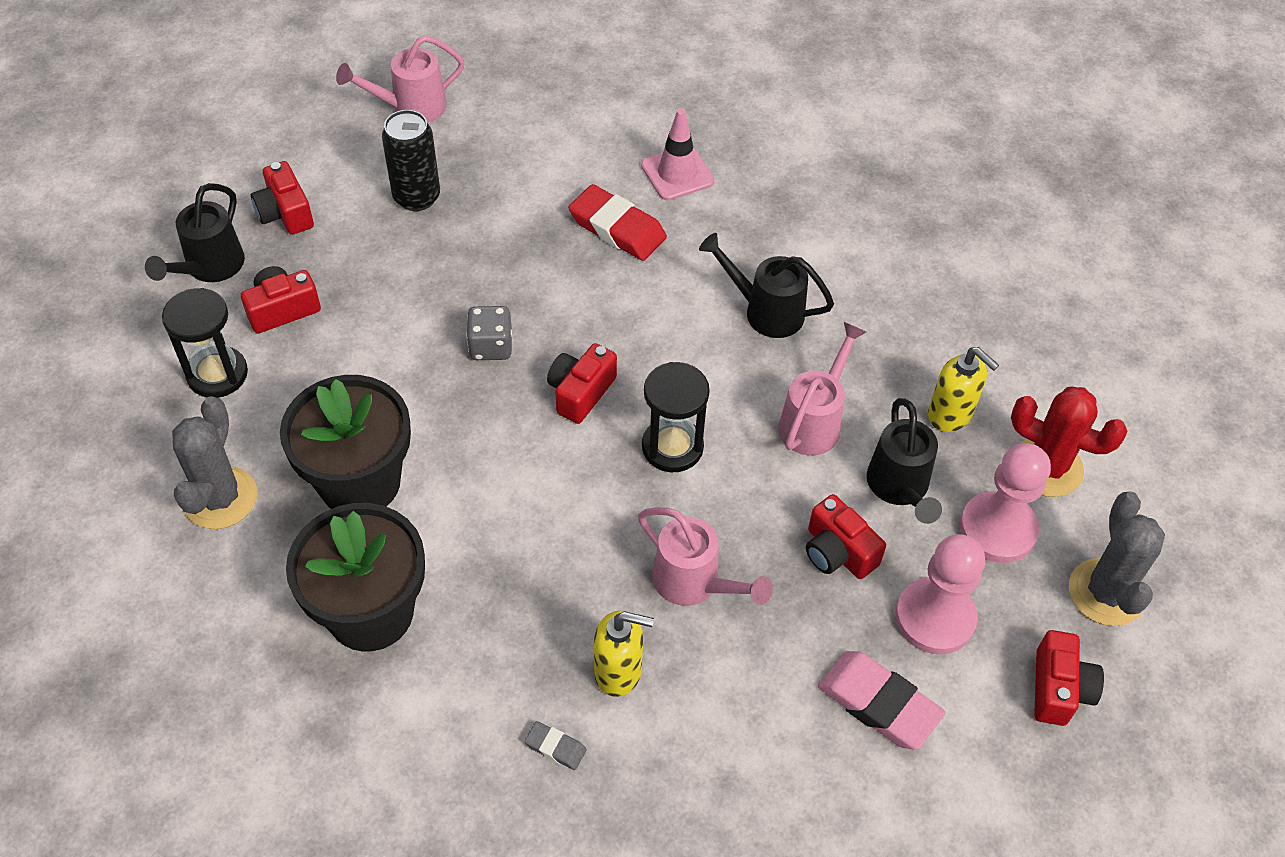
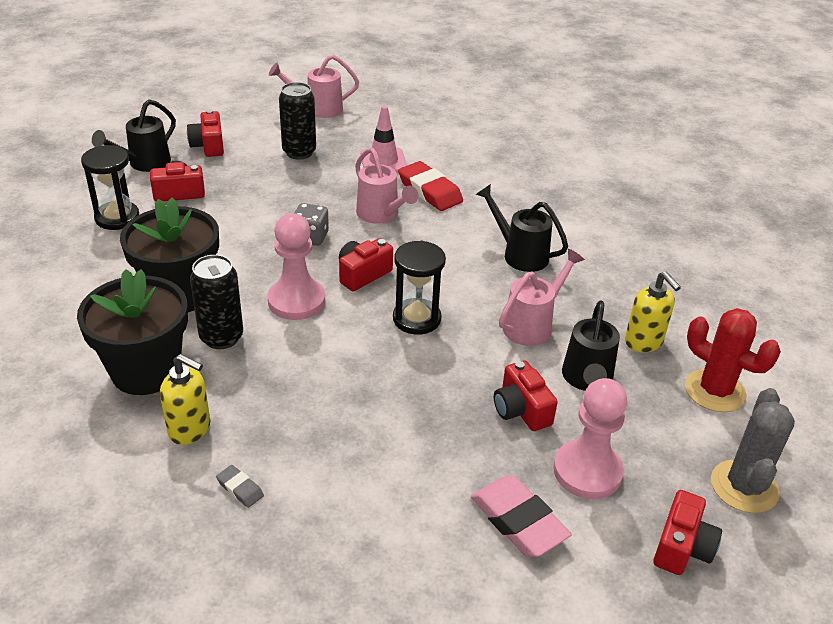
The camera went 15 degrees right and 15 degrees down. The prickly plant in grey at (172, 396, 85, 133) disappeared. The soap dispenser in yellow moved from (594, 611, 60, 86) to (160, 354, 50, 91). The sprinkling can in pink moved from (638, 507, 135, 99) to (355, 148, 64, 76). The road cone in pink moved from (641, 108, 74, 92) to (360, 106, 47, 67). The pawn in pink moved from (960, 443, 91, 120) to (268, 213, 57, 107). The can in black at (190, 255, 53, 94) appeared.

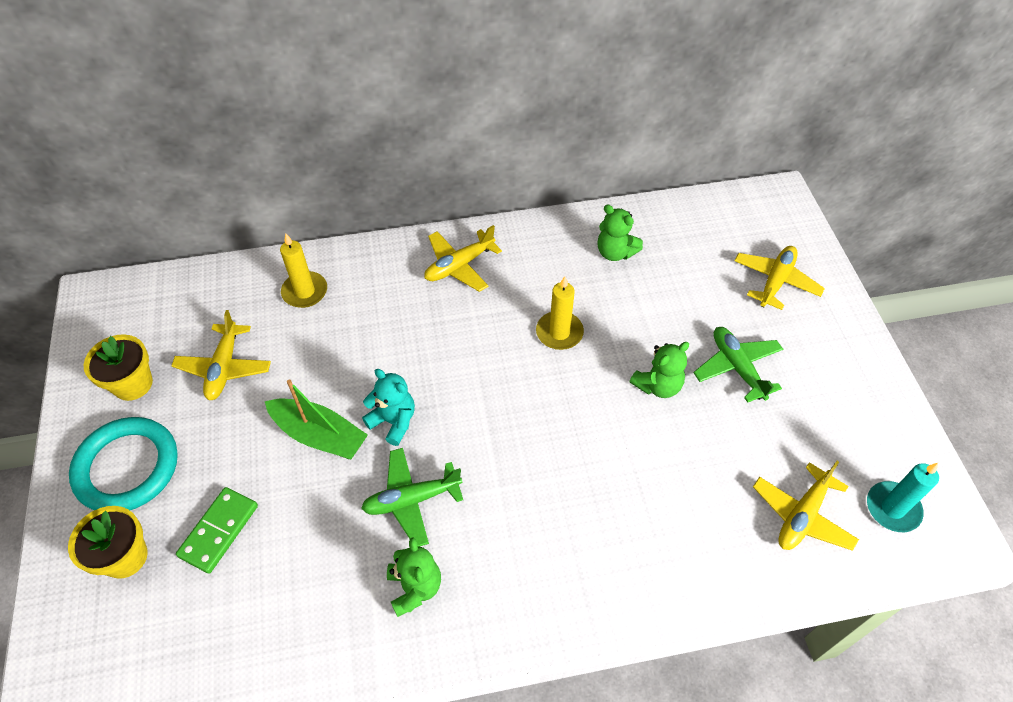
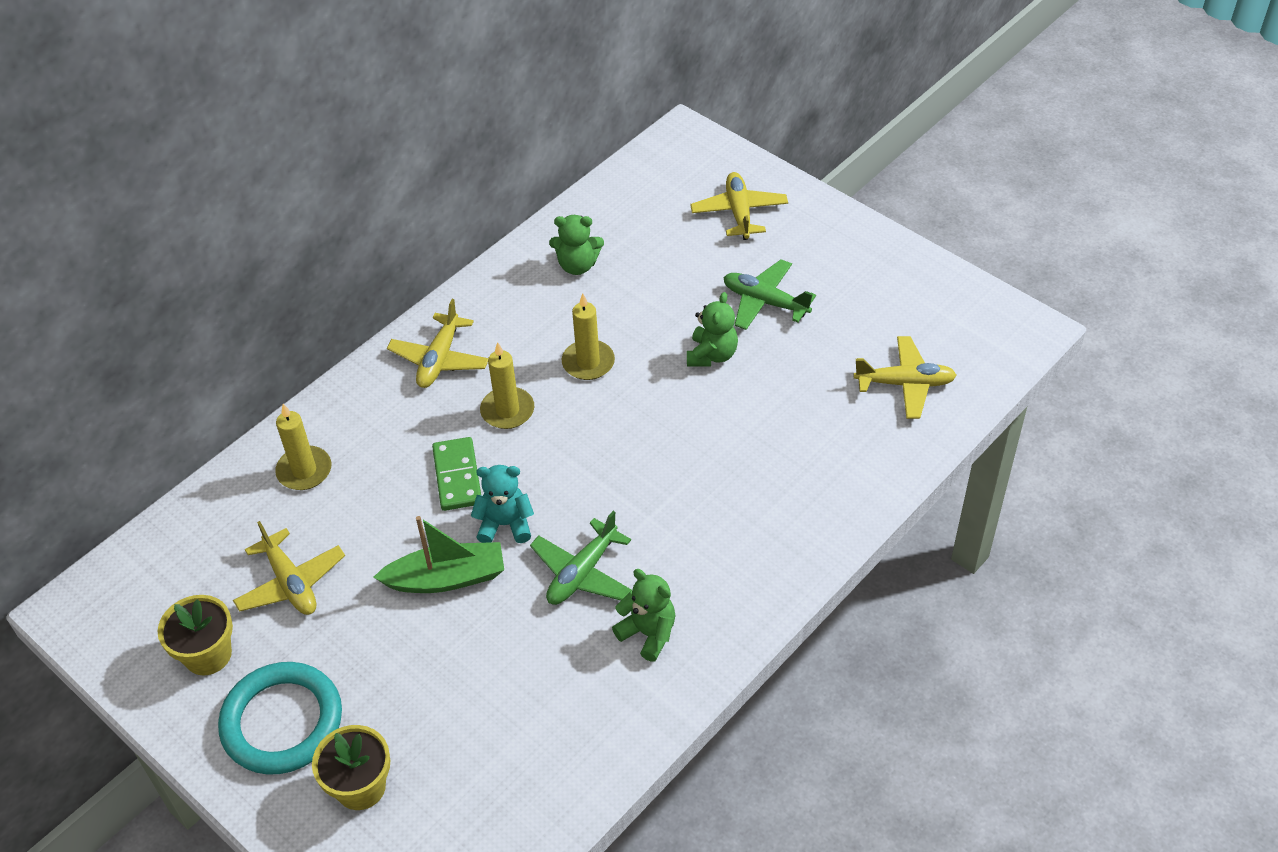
The camera went 35 degrees left and 5 degrees down. The domino tile in green moved from (176, 487, 82, 87) to (432, 437, 49, 74). The plane in yellow at (753, 461, 106, 90) turned 90 degrees counterclockwise. The pillar candle in turquoise at (867, 463, 72, 69) disappeared. The pillar candle in yellow at (480, 342, 54, 87) appeared.

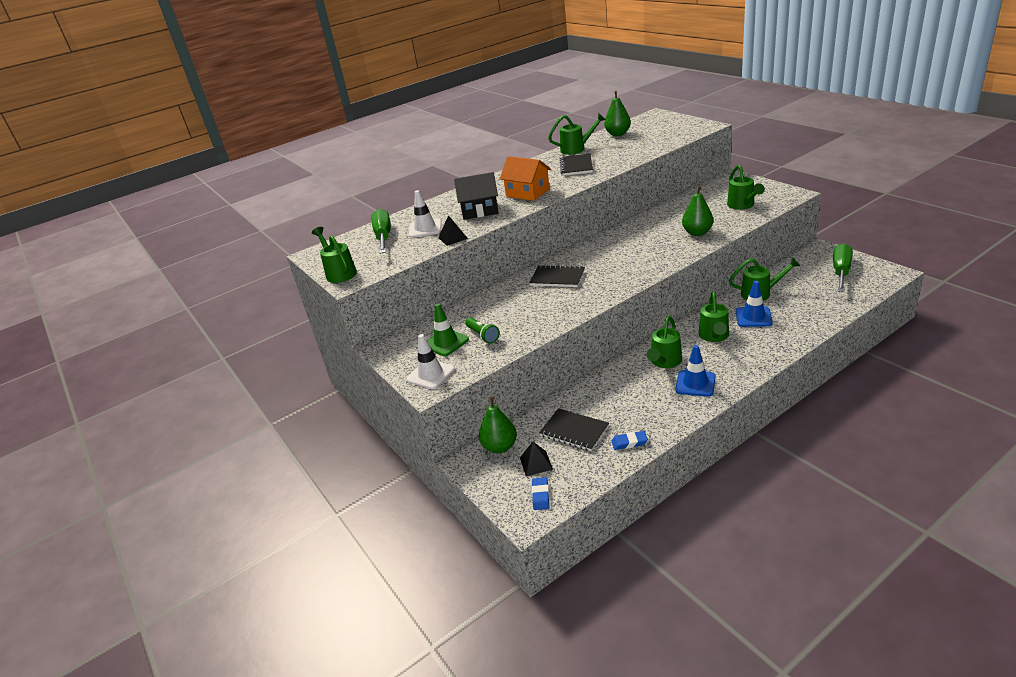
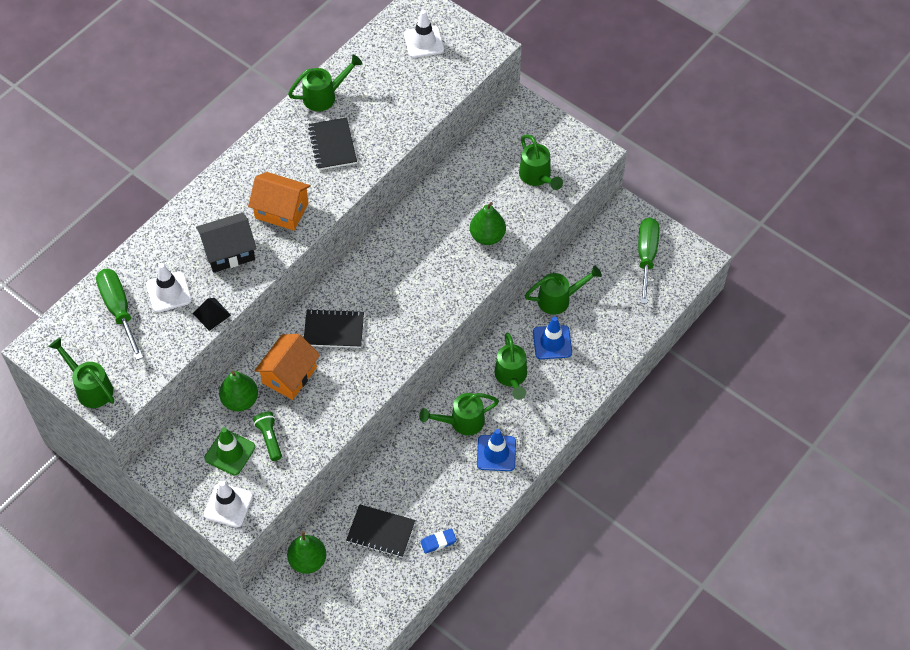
The camera went 20 degrees left and 25 degrees up. The flashlight in green at (465, 317, 35, 27) turned 150 degrees counterclockwise. The pyramid shape in black at (520, 442, 33, 34) disappeared. The pencil eraser in blue at (532, 477, 17, 33) disappeared. The pear fruit in green moved from (604, 91, 27, 45) to (219, 371, 39, 40). The sprinkling can in green at (647, 316, 35, 52) turned 60 degrees clockwise. The house in bright orange at (254, 334, 66, 66) appeared. The road cone in pure white at (404, 10, 40, 48) appeared.

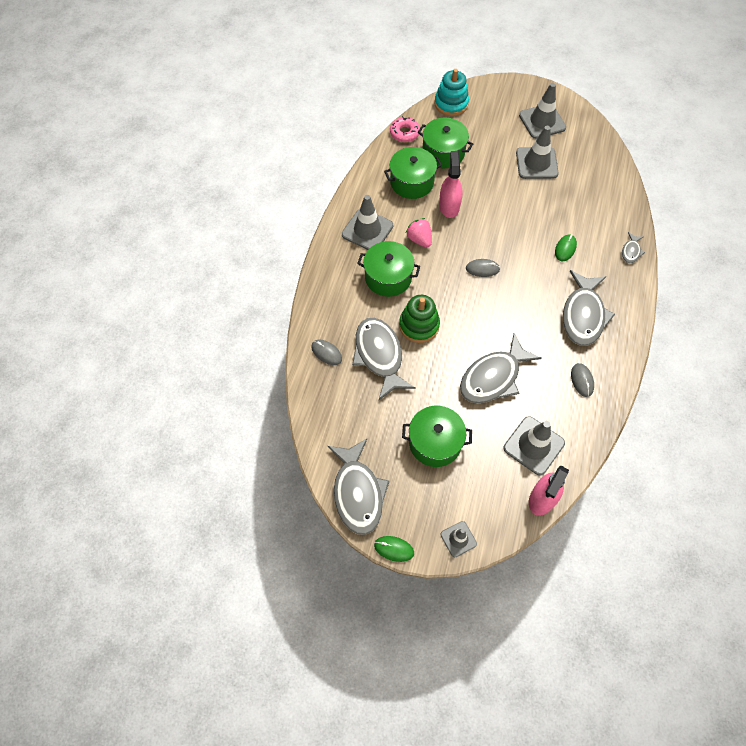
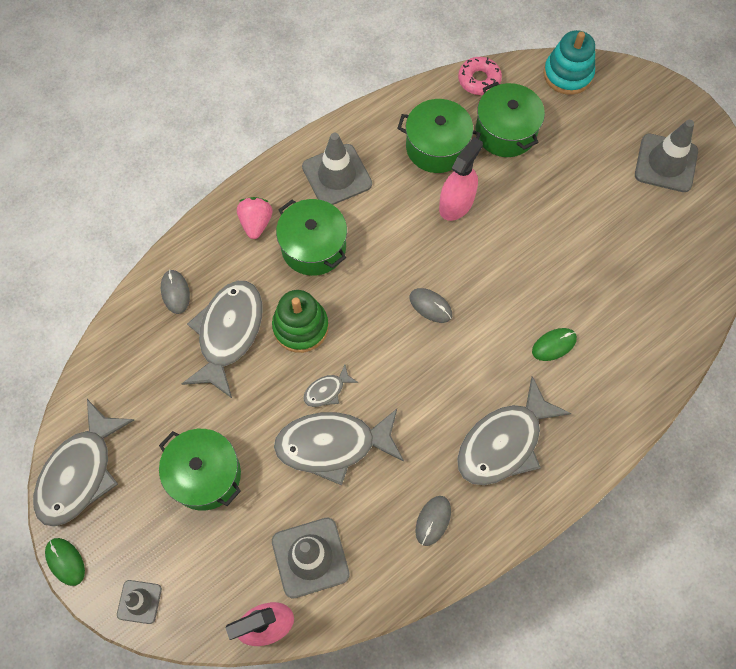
The camera went 35 degrees right and 5 degrees up. The strawberry in pink moved from (406, 218, 26, 30) to (237, 197, 35, 42). The road cone in grey at (516, 126, 43, 53) disappeared. The toy fish in grey moved from (622, 232, 23, 31) to (303, 365, 55, 42).

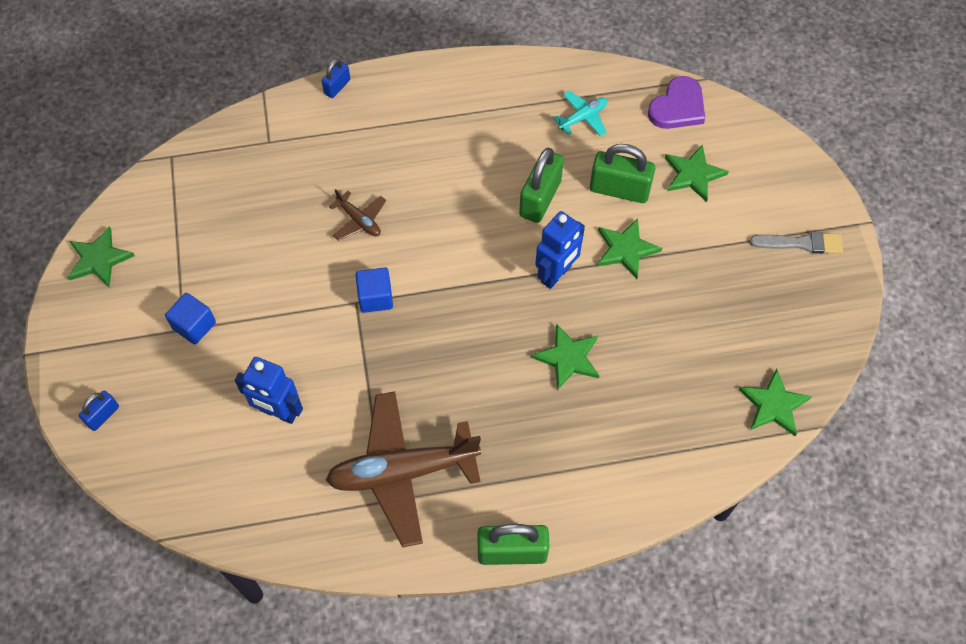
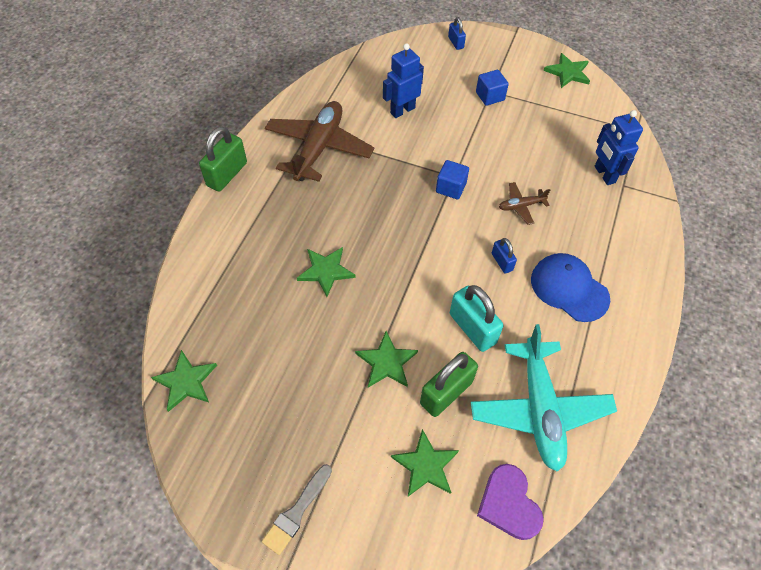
The camera went 120 degrees right and 5 degrees down. The small lock in blue moved from (322, 59, 28, 39) to (492, 238, 25, 36). The small lock in green at (519, 147, 45, 76) became the small lock in turquoise at (450, 285, 53, 67). The robot figure in blue moved from (535, 211, 50, 78) to (595, 110, 48, 75). The plane in turquoise at (553, 91, 54, 45) changed to 2.21 times the size. The baseball cap in blue at (531, 253, 79, 69) appeared.

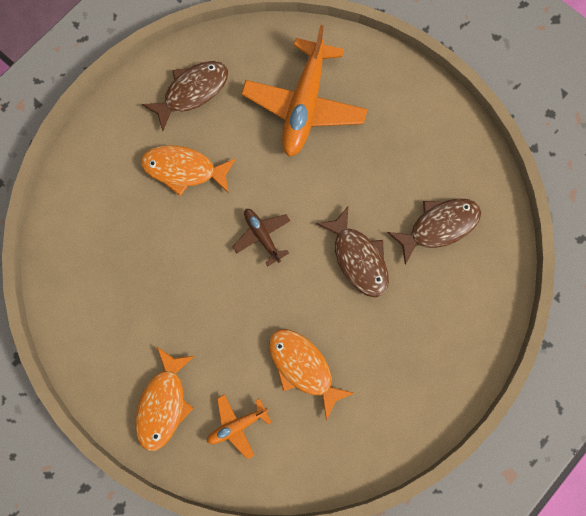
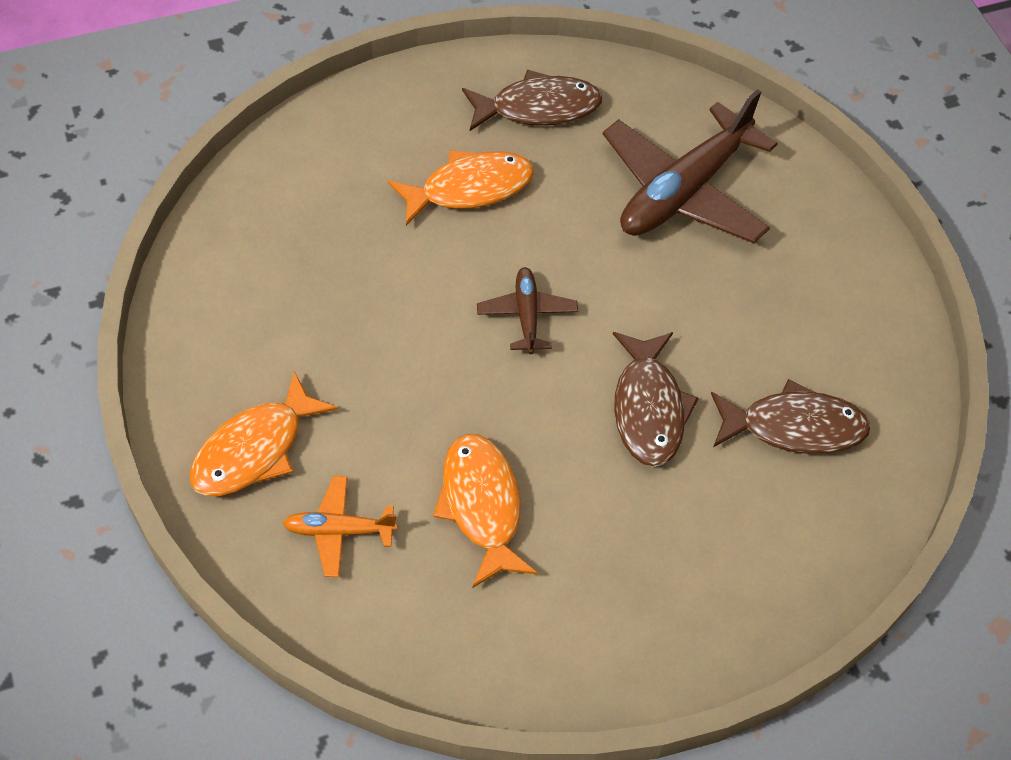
The camera went 25 degrees right and 20 degrees down. The toy fish in bright orange at (141, 145, 95, 51) turned 120 degrees clockwise. The plane in bright orange at (241, 25, 126, 132) became the plane in dark brown at (603, 89, 175, 154).

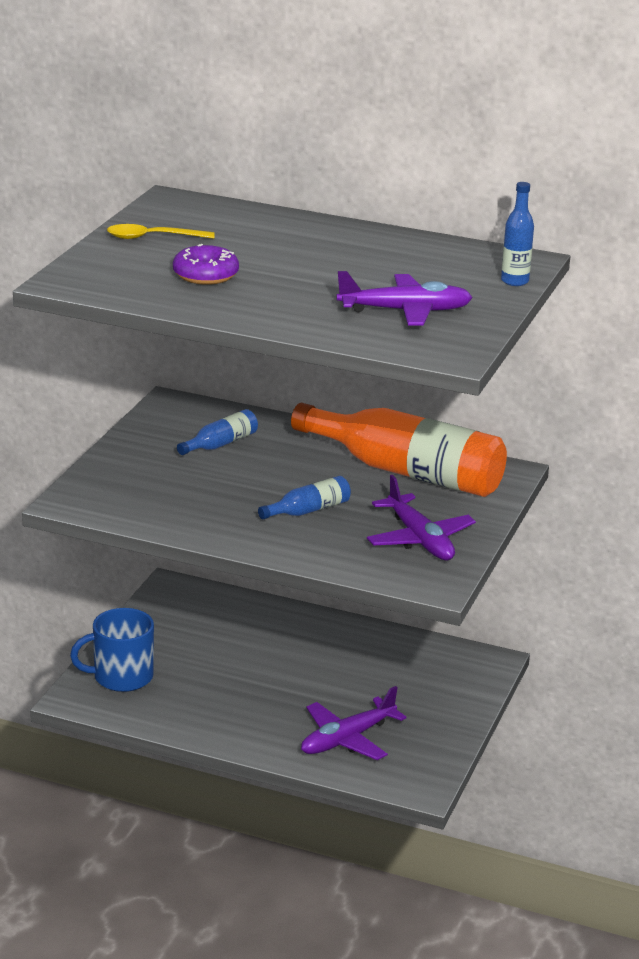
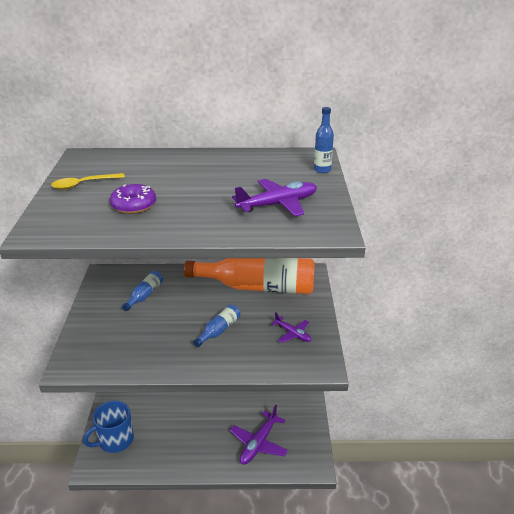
The camera went 20 degrees left and 5 degrees up. The plane in royal purple at (367, 475, 109, 85) changed to 0.60 times the size.

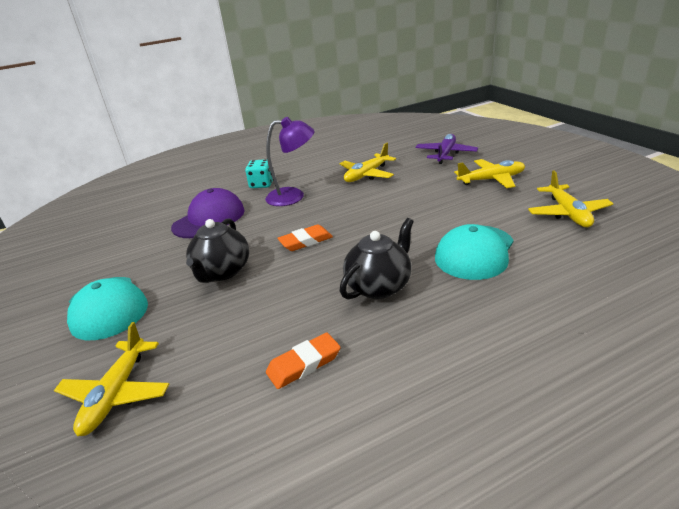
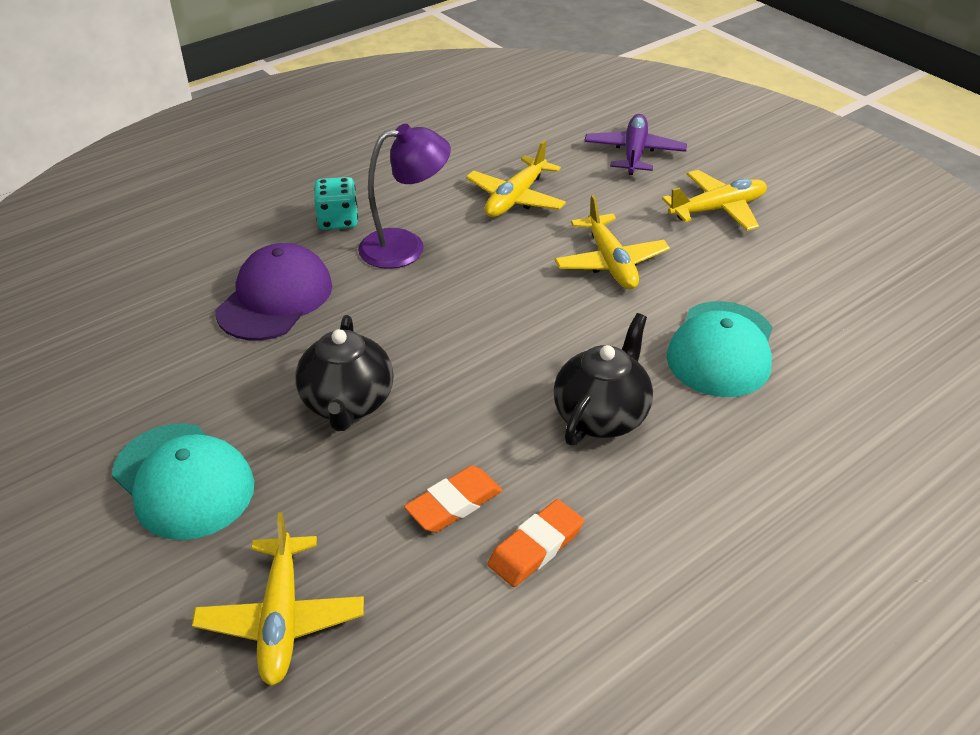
The camera went 15 degrees left and 10 degrees up. The pencil eraser in bright orange moved from (277, 224, 56, 27) to (404, 466, 99, 67). The plane in yellow moved from (528, 170, 85, 57) to (555, 195, 115, 94).

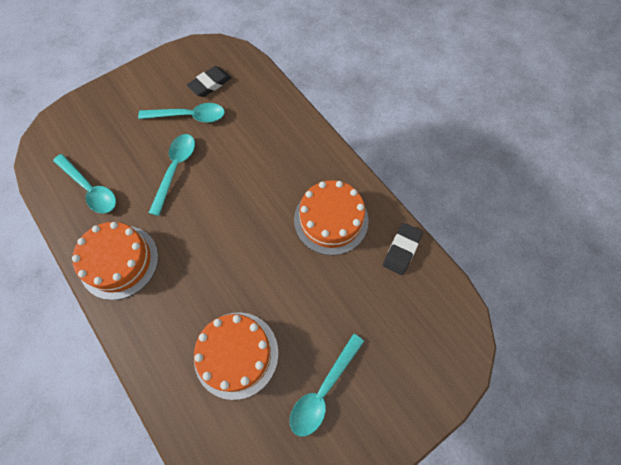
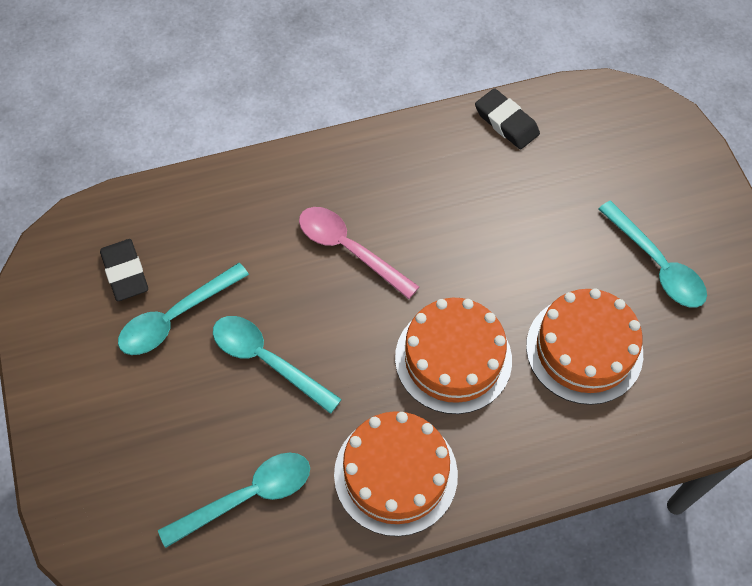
The camera went 70 degrees left and 5 degrees down. The tablespoon in turquoise at (138, 103, 87, 20) turned 150 degrees counterclockwise. The layer cake in bright orange moved from (294, 180, 75, 75) to (395, 298, 117, 116). The tablespoon in pink at (299, 207, 120, 92) appeared.

